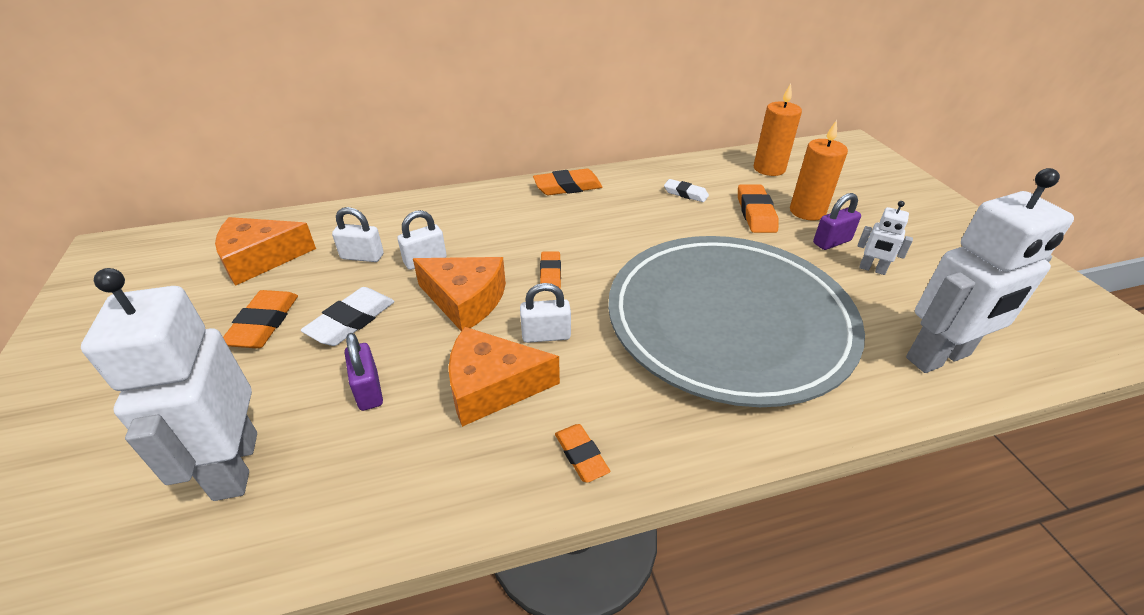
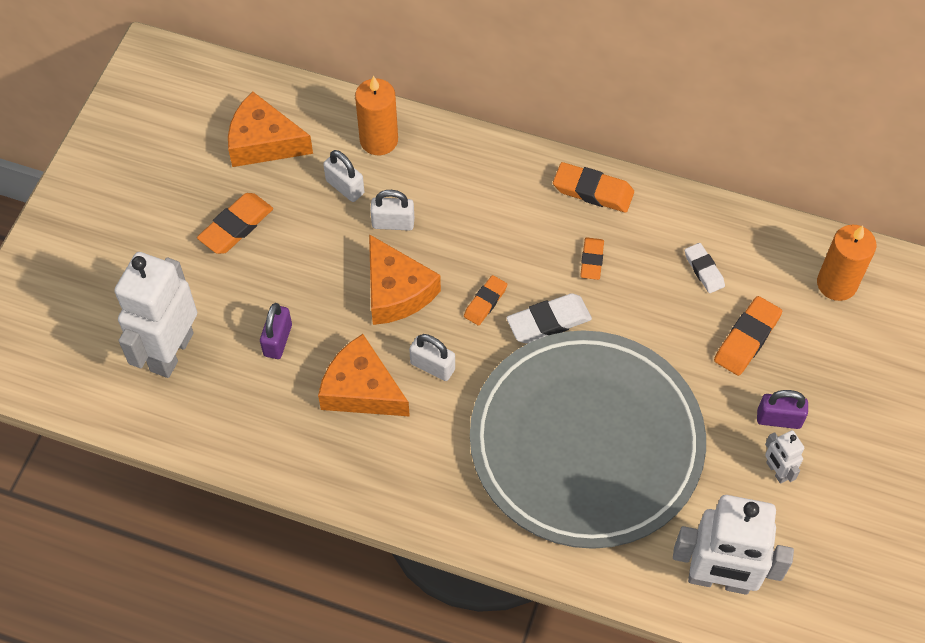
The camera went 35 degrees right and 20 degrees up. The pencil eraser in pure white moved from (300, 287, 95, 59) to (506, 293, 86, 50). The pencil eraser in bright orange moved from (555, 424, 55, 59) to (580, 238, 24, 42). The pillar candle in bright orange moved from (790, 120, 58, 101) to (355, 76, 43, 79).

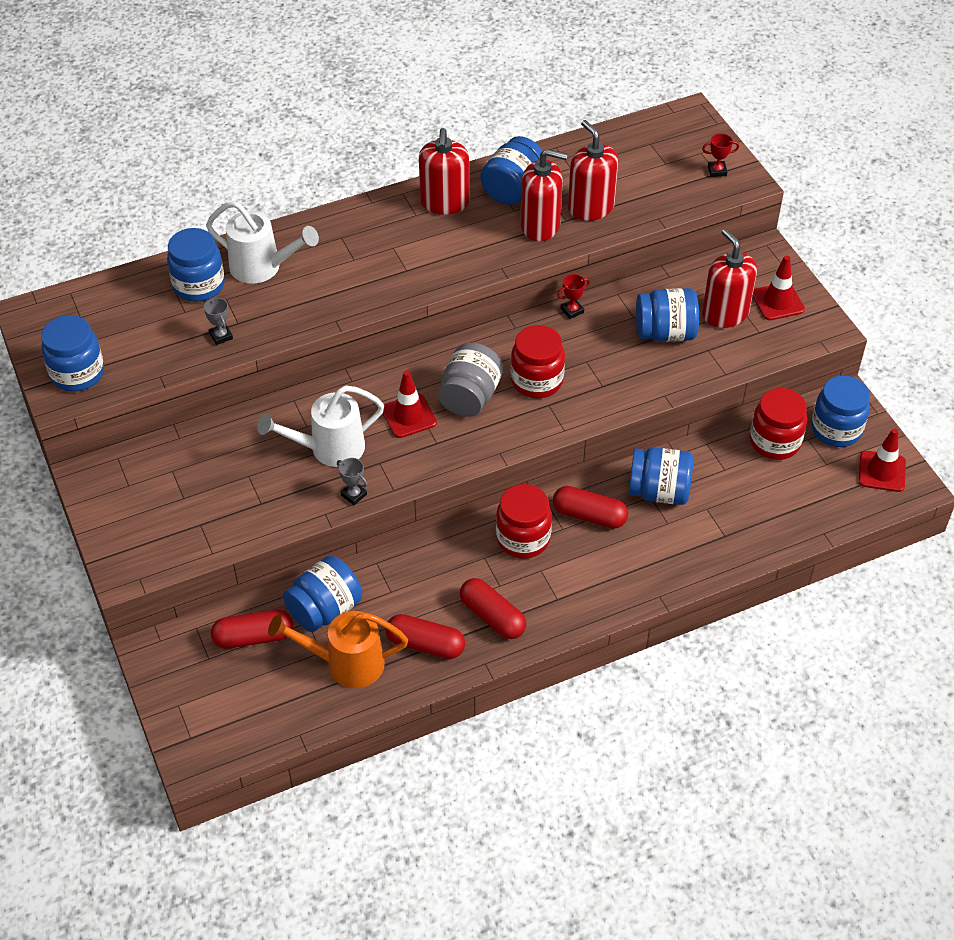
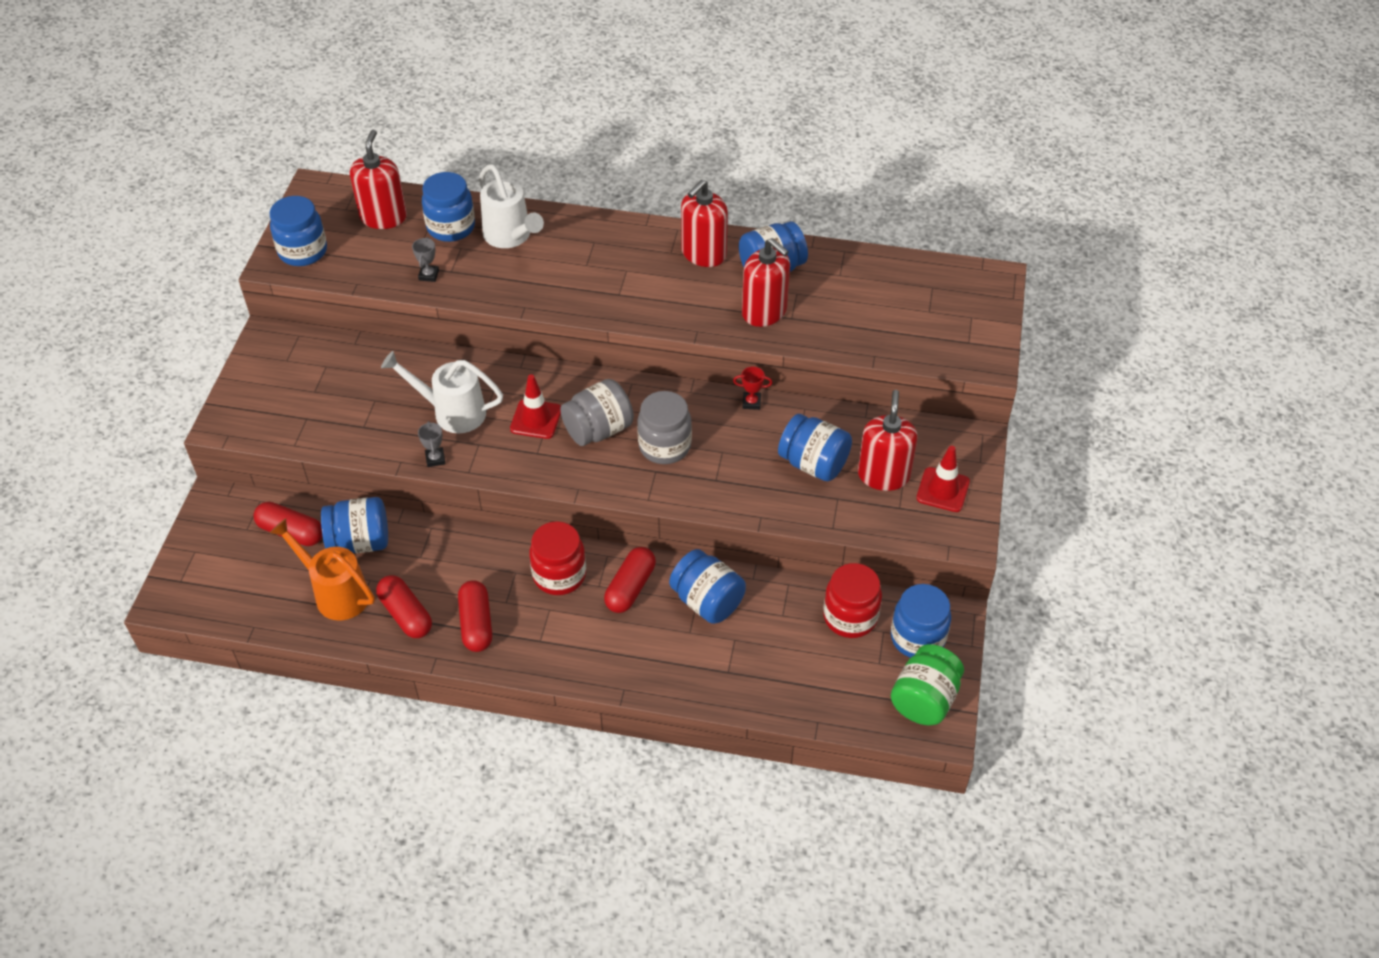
The camera went 35 degrees right and 0 degrees up. The preserve jar in crimson at (511, 325, 54, 73) became the preserve jar in grey at (637, 391, 55, 73). The capsule in crimson at (553, 486, 75, 43) turned 60 degrees clockwise. The soap dispenser in crimson moved from (568, 120, 50, 101) to (350, 130, 57, 99). The trophy in crimson at (702, 133, 37, 44) disappeared. The road cone in crimson at (859, 428, 47, 64) was replaced by the preserve jar in green at (891, 644, 73, 81).

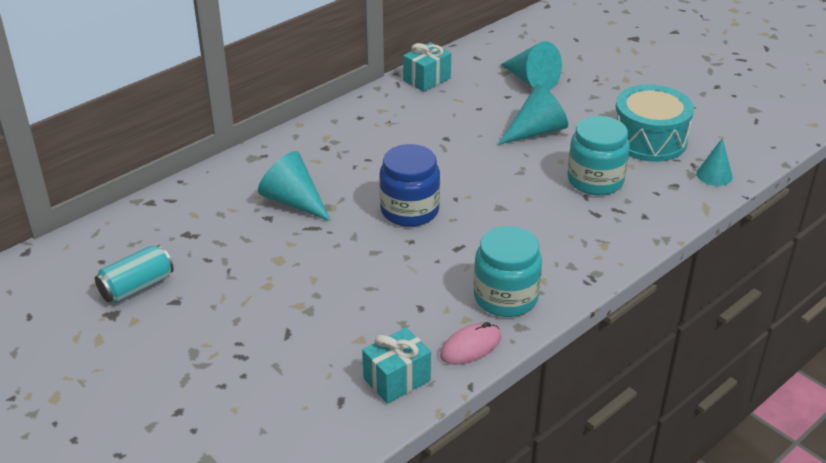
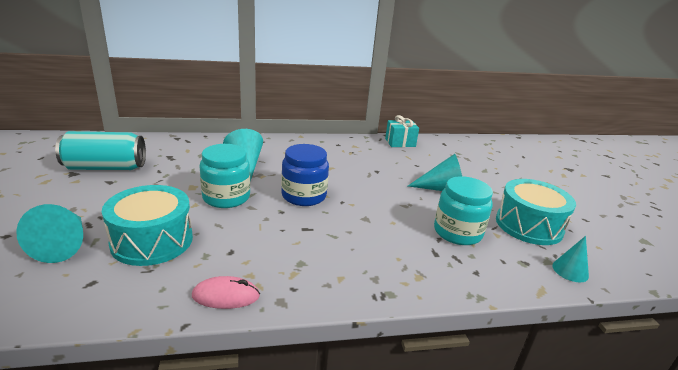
The camera went 30 degrees right and 10 degrees down. The can in turquoise at (95, 245, 79, 58) changed to 1.51 times the size. The wrapped gift in turquoise at (362, 328, 69, 76) disappeared. The preserve jar in turquoise moved from (474, 226, 68, 91) to (200, 144, 50, 64). The cone shape in turquoise moved from (500, 41, 62, 49) to (16, 204, 67, 59). The drum in turquoise at (102, 185, 91, 81) appeared.

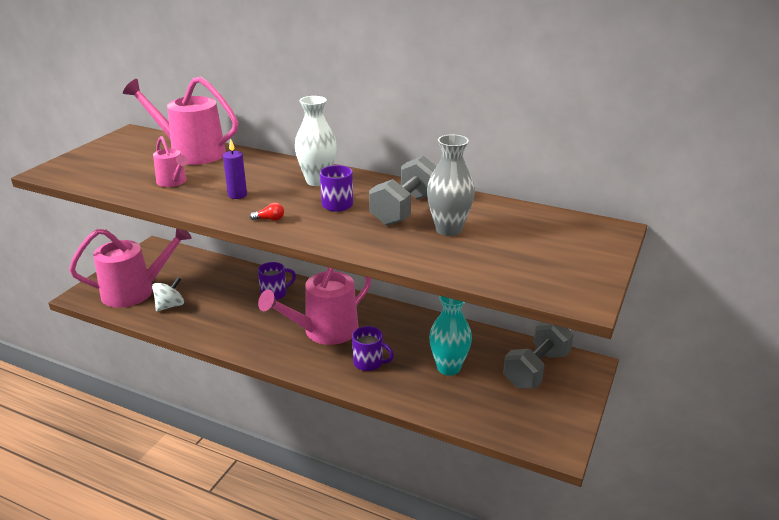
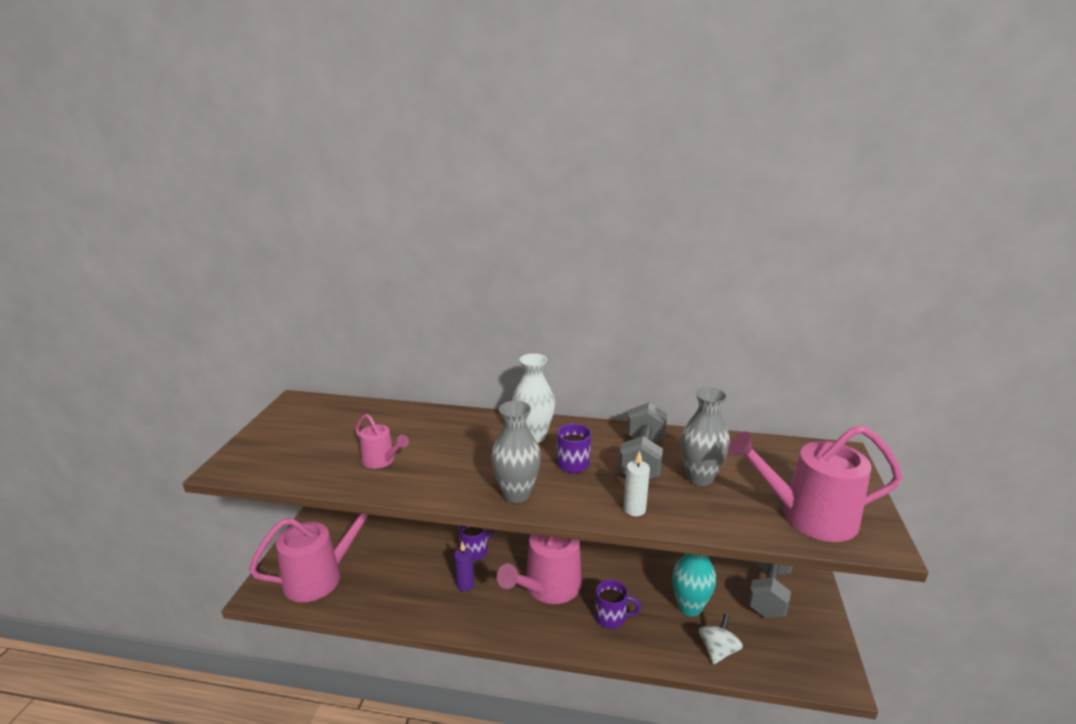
The camera went 15 degrees left and 5 degrees down. The sprinkling can in pink moved from (123, 76, 115, 89) to (728, 425, 174, 117). The whirligig in pure white moved from (152, 277, 32, 35) to (699, 614, 44, 50). The pillar candle in royal purple moved from (223, 140, 24, 59) to (454, 542, 20, 50). The light bulb in crimson at (250, 202, 34, 19) was replaced by the flower vase in grey at (491, 401, 50, 102). The pillar candle in pure white at (624, 451, 26, 65) appeared.

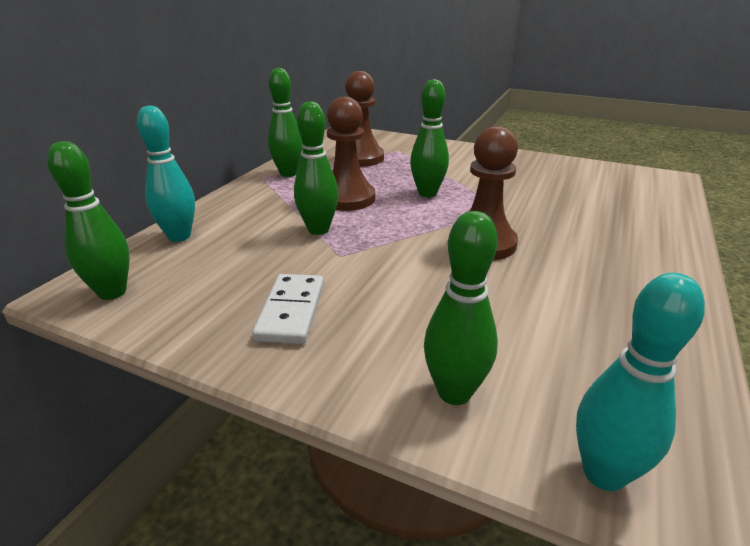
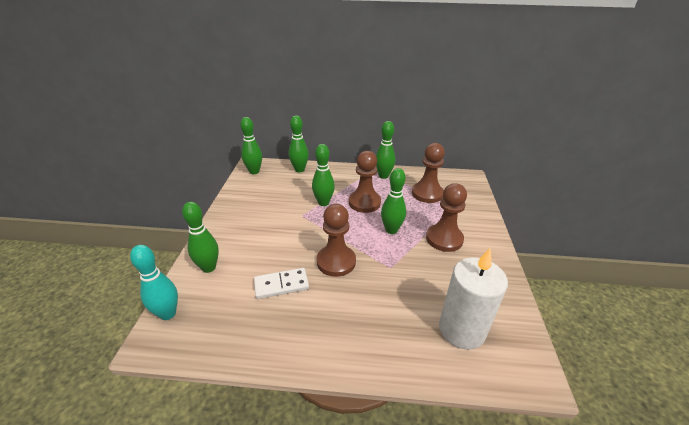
The camera went 70 degrees right and 5 degrees up. The tenpin in turquoise at (137, 105, 58, 137) became the tenpin in green at (289, 115, 20, 57). The domino tile in pure white moved from (252, 274, 72, 70) to (254, 268, 55, 31). The pawn in dark brown at (426, 183, 41, 69) appeared. The pillar candle in pure white at (439, 248, 69, 102) appeared.

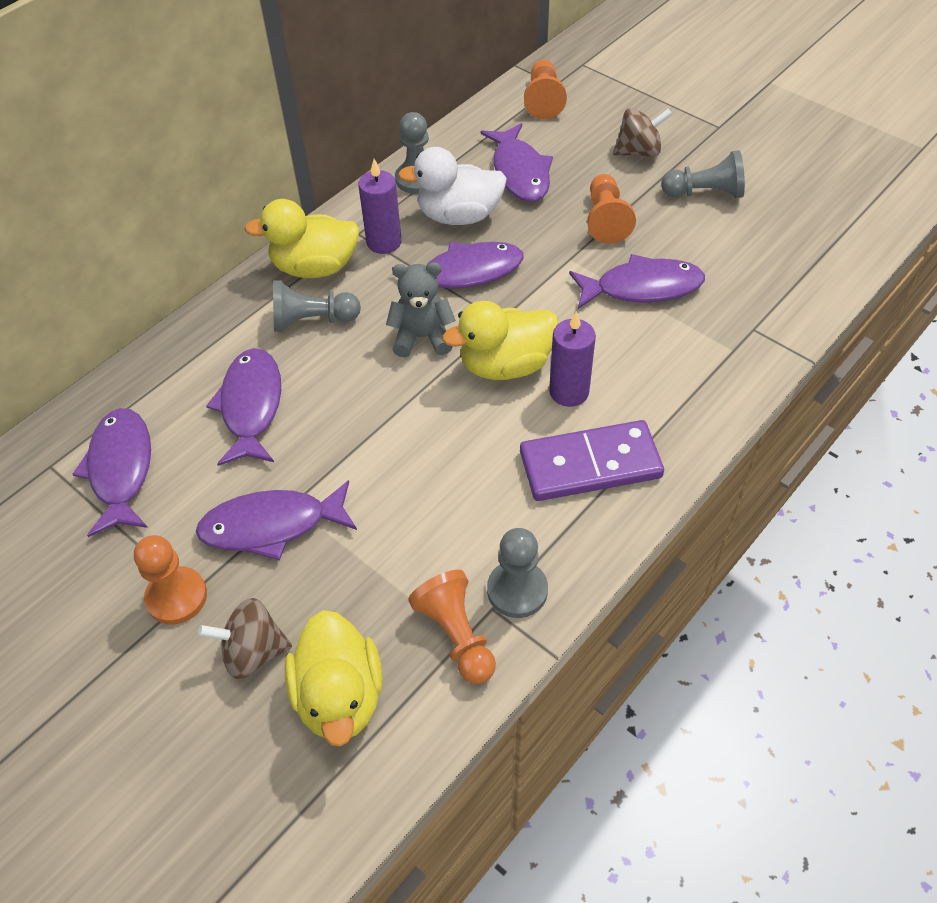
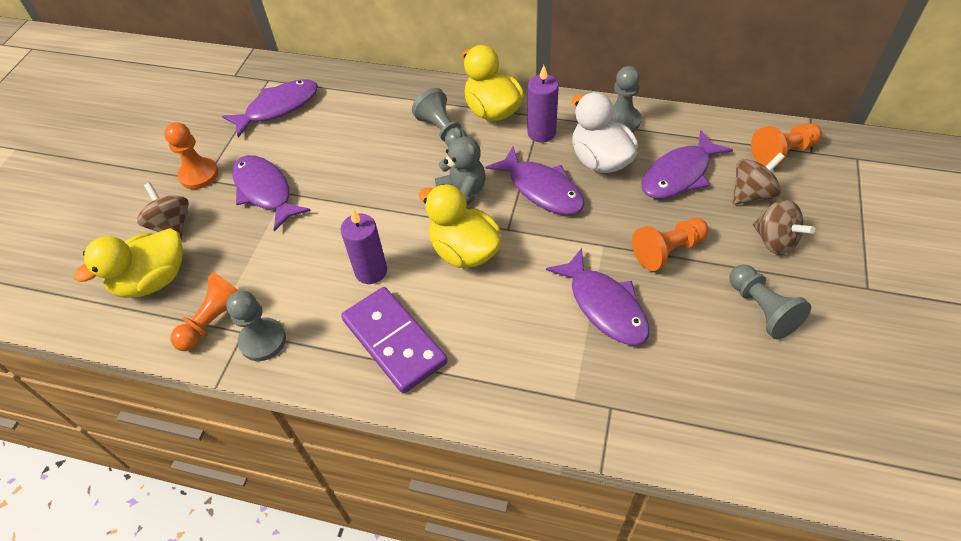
The camera went 65 degrees right and 0 degrees up. The toy fish in royal purple at (206, 348, 75, 118) disappeared. The pillar candle in royal purple moved from (549, 311, 47, 96) to (340, 209, 47, 75). The whirligig in dark brown at (733, 153, 52, 52) appeared.

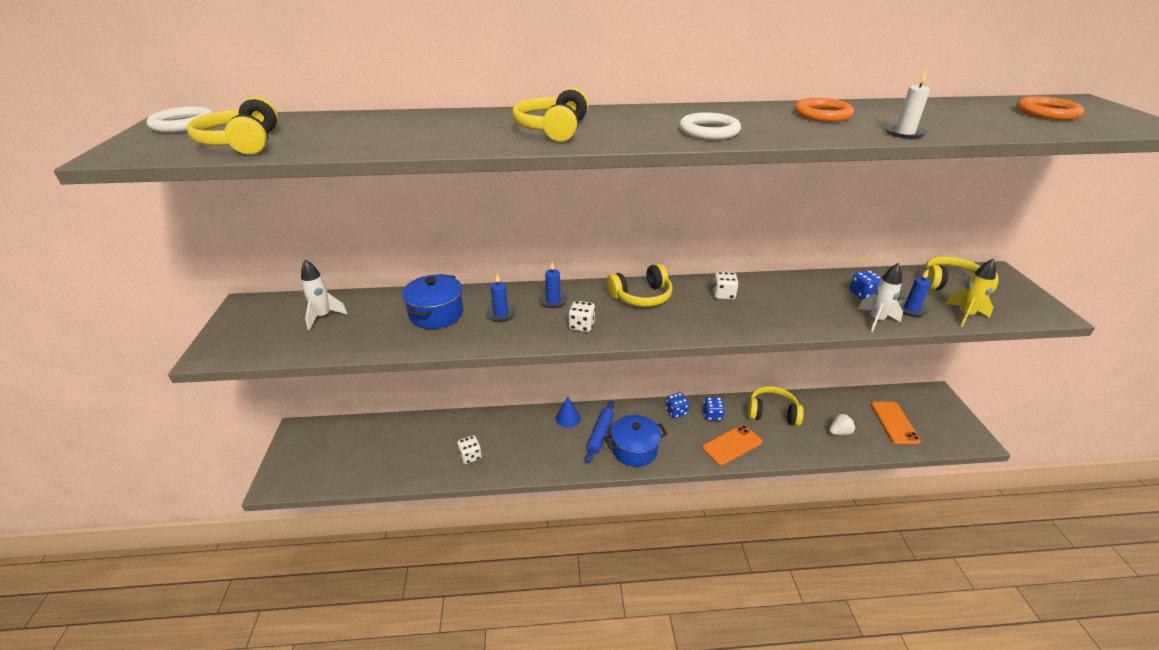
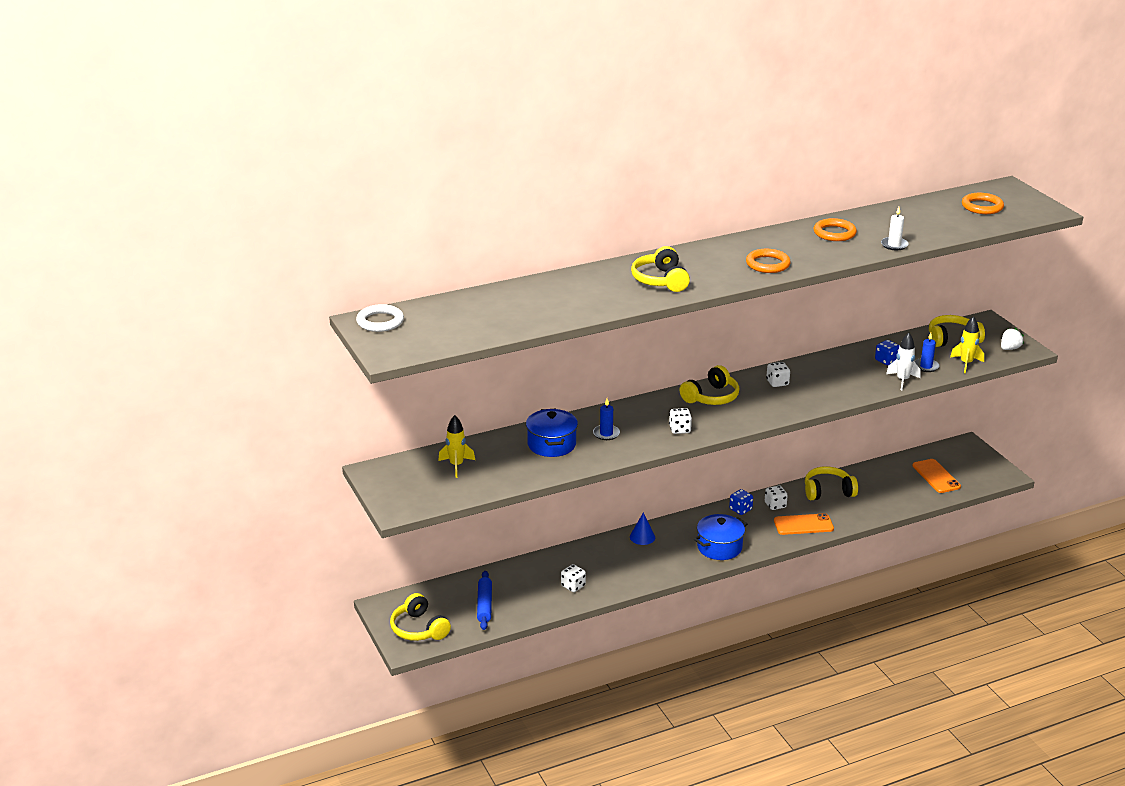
The camera went 20 degrees left and 5 degrees down. The over-ear headphones in yellow moved from (187, 97, 91, 58) to (390, 593, 61, 48). The spaceship in pure white at (301, 259, 47, 71) became the spaceship in yellow at (438, 415, 37, 63). The pillar candle in blue at (539, 262, 29, 46) disappeared. The dough roller in blue moved from (585, 401, 29, 62) to (477, 571, 15, 59). The ring in pure white at (679, 112, 62, 28) became the ring in bright orange at (746, 249, 45, 24). The mobile phone in bright orange at (702, 425, 60, 41) turned 45 degrees clockwise. The dice in blue at (703, 397, 22, 24) became the dice in pure white at (765, 486, 23, 24). The strawberry in pure white moved from (829, 413, 27, 22) to (1001, 328, 23, 22).

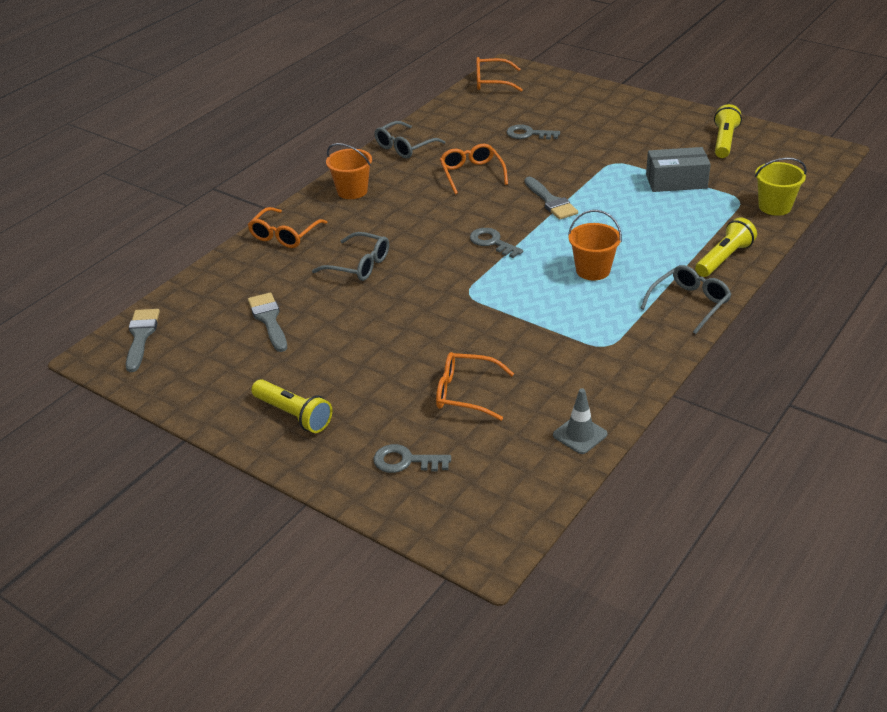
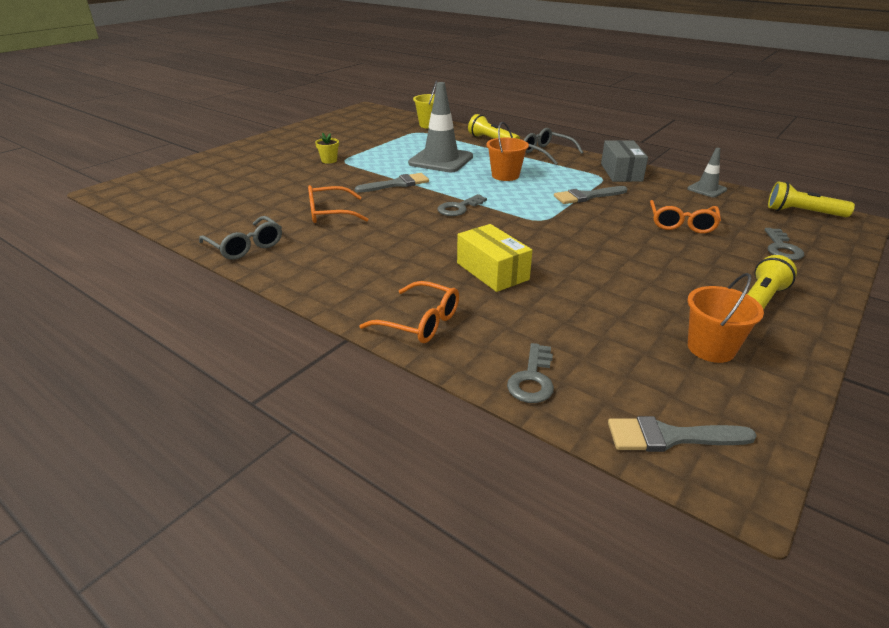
The camera went 90 degrees left and 5 degrees down. The paint brush in grey moved from (248, 293, 39, 59) to (554, 186, 74, 18). The glasses in grey at (312, 232, 77, 49) was replaced by the package in yellow at (457, 224, 75, 68). The pail in bright orange moved from (326, 143, 46, 56) to (688, 273, 76, 90). The glasses in bright orange at (476, 57, 47, 34) disappeared. The latchkey in grey moved from (507, 124, 53, 15) to (507, 343, 47, 60). The package in grey moved from (646, 147, 65, 45) to (601, 140, 47, 42). The flashlight in yellow moved from (714, 104, 28, 54) to (768, 181, 87, 36). The flower pot in yellow at (315, 133, 24, 31) appeared. The road cone in grey at (408, 82, 65, 90) appeared.

